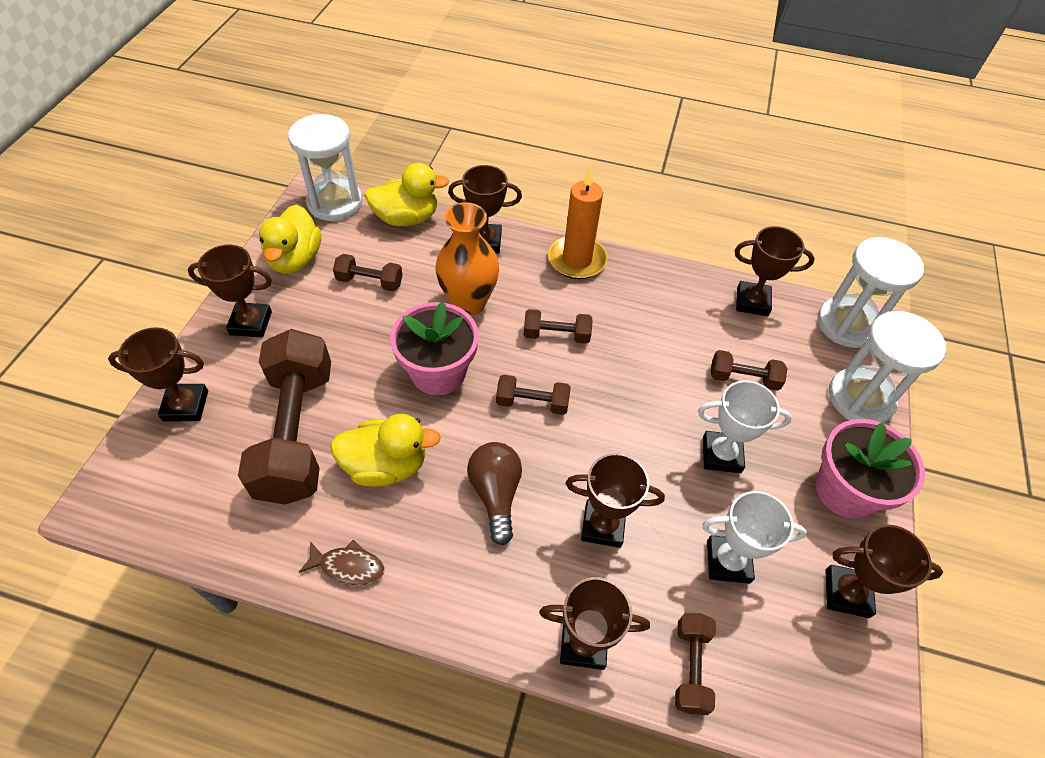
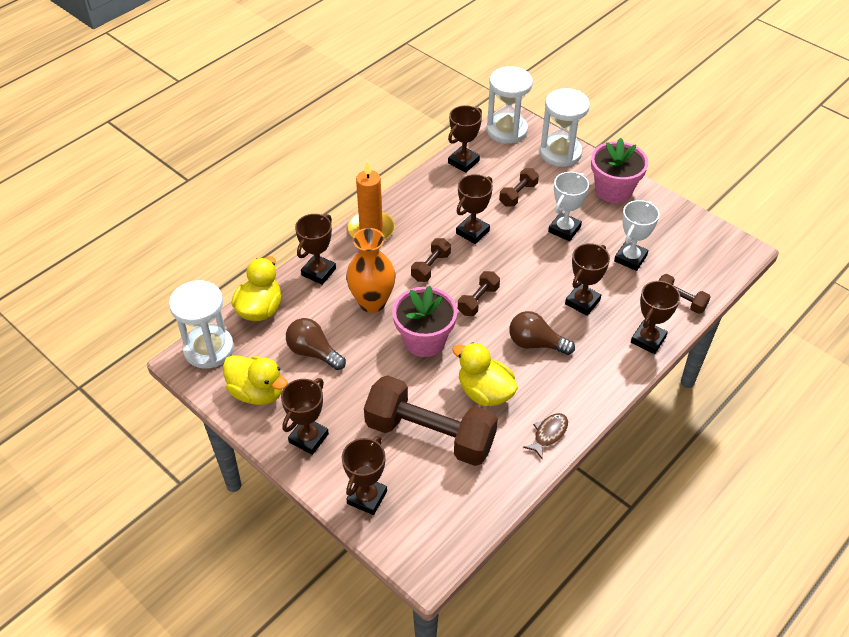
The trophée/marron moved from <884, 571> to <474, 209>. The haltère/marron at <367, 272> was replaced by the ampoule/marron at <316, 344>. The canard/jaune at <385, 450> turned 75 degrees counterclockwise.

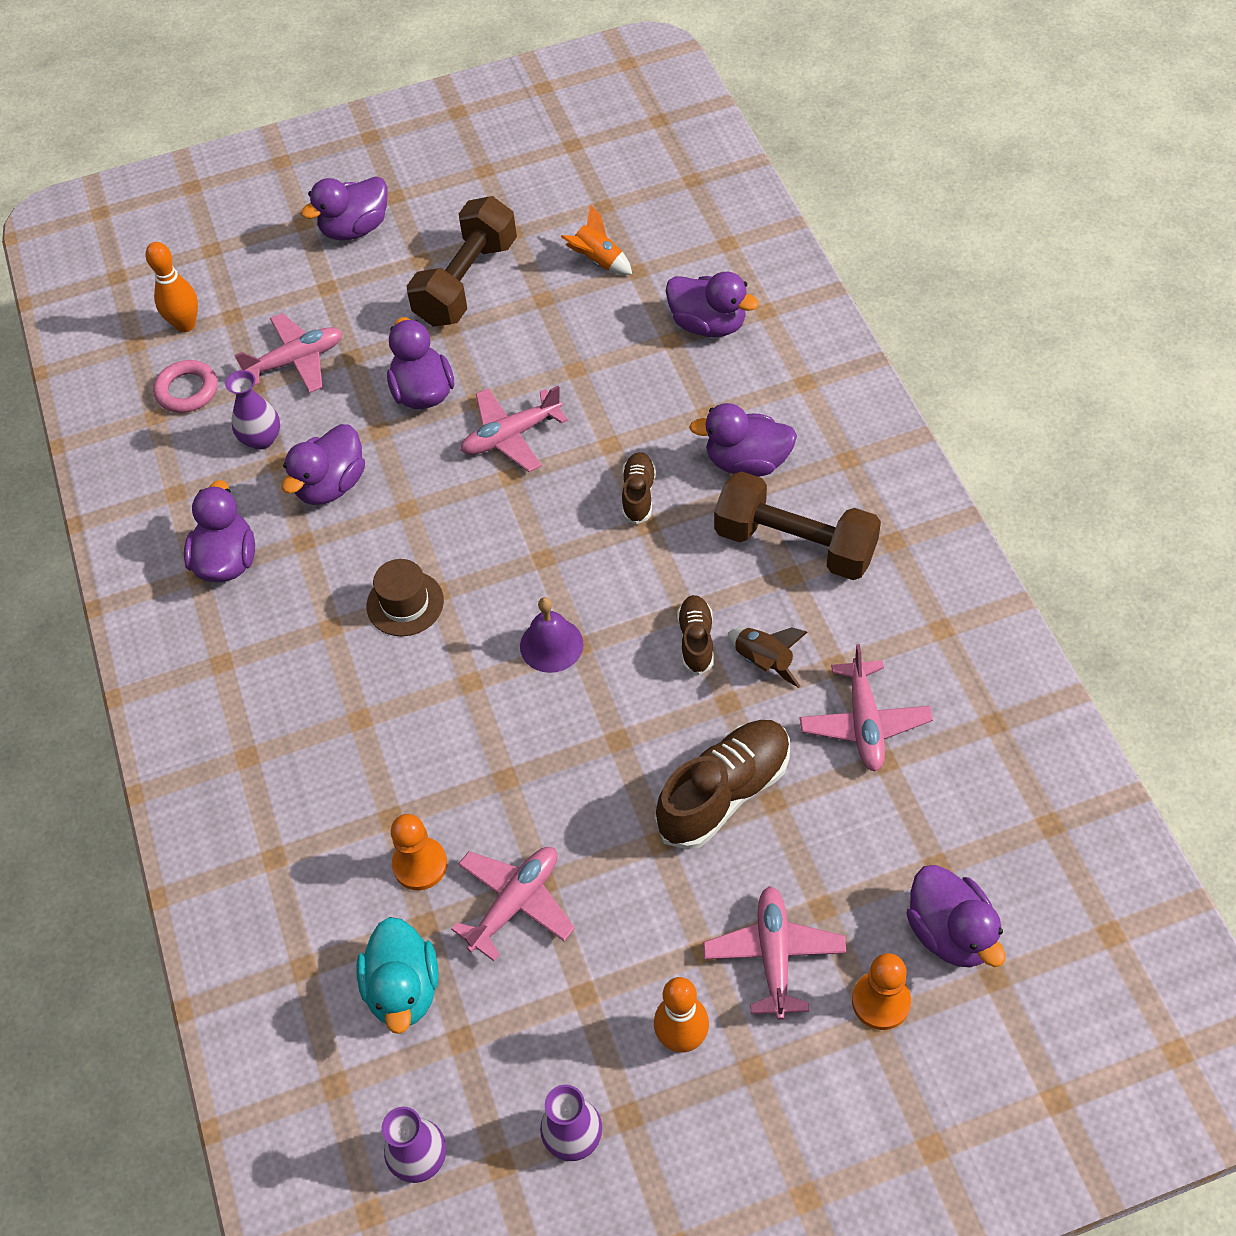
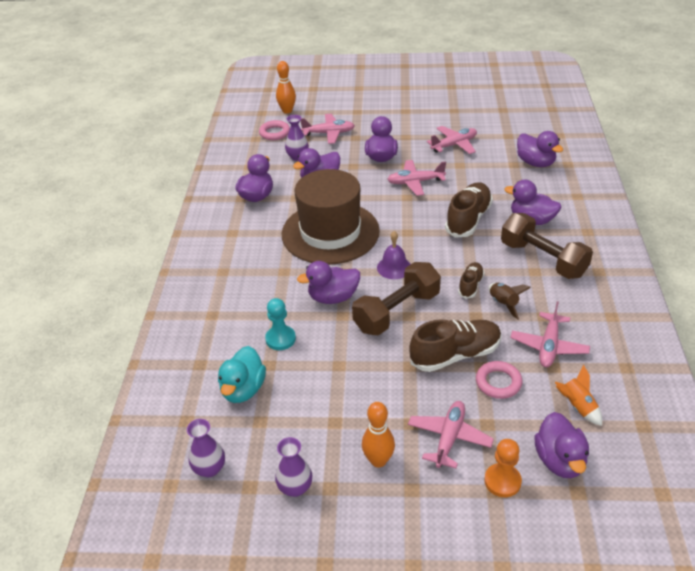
The anneau/rose at <499, 380> appeared. The canard/violet moved from <344, 208> to <328, 282>. The haltère/marron moved from <462, 261> to <396, 298>. The avion/rose moved from <513, 904> to <452, 140>. The fusée/orange moved from <596, 240> to <578, 395>. The pion/orange at <419, 852> became the pion/turquoise at <280, 324>. The chapeau/marron at <405, 597> changed to 2.40 times the size. The chaussure/marron at <639, 488> changed to 1.82 times the size.

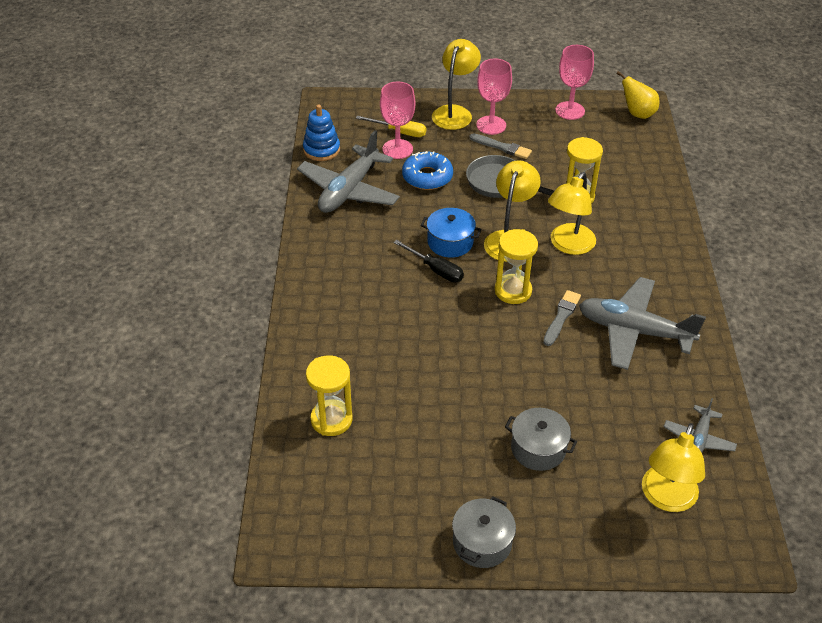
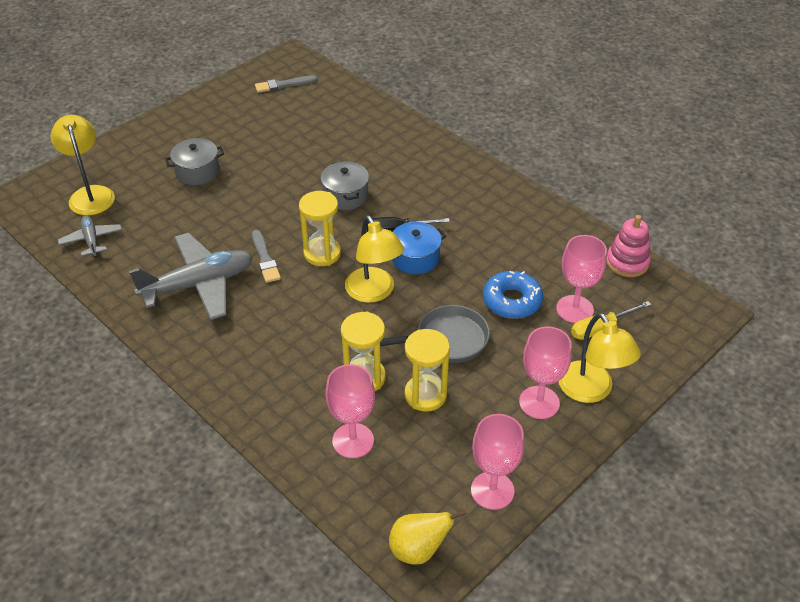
The avion/gris at <348, 171> disappeared. The lampe/jaune at <572, 213> disappeared. The verre à pied/rose at <350, 411> appeared. The sablier/jaune moved from <329, 395> to <427, 370>. The marmite/gris moved from <484, 532> to <345, 185>. The pinceau/gris moved from <500, 146> to <286, 84>. The jouet à empiler/bleu at <321, 133> became the jouet à empiler/rose at <629, 246>.

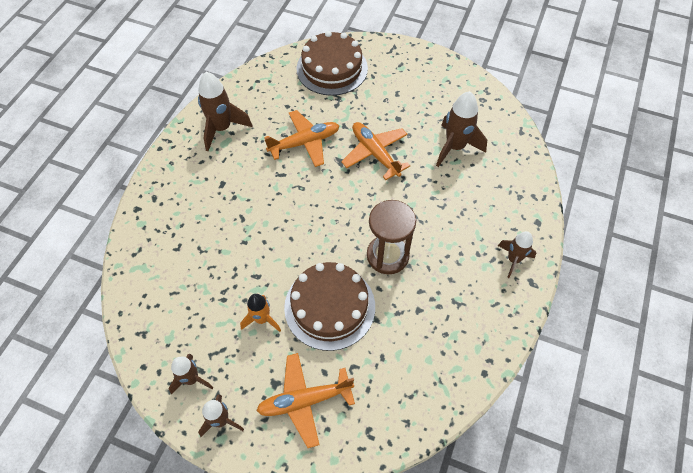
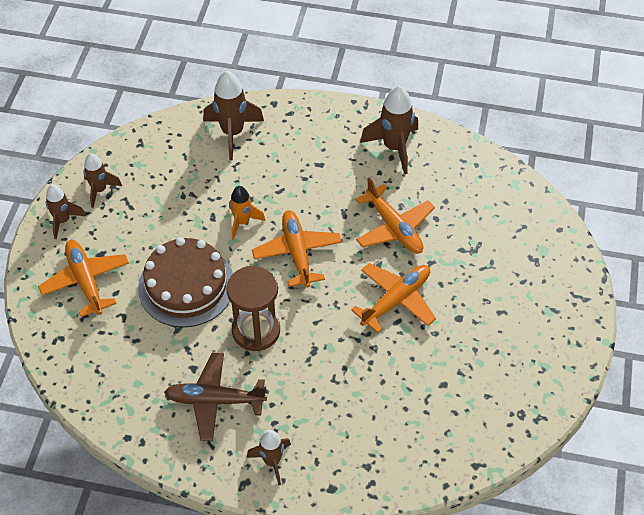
The gâteau/marron at <332, 63> disappeared. The avion/marron at <215, 397> appeared. The avion/orange at <297, 249> appeared. The fusée/orange moved from <260, 313> to <247, 213>. The fusée/marron moved from <461, 129> to <233, 115>.

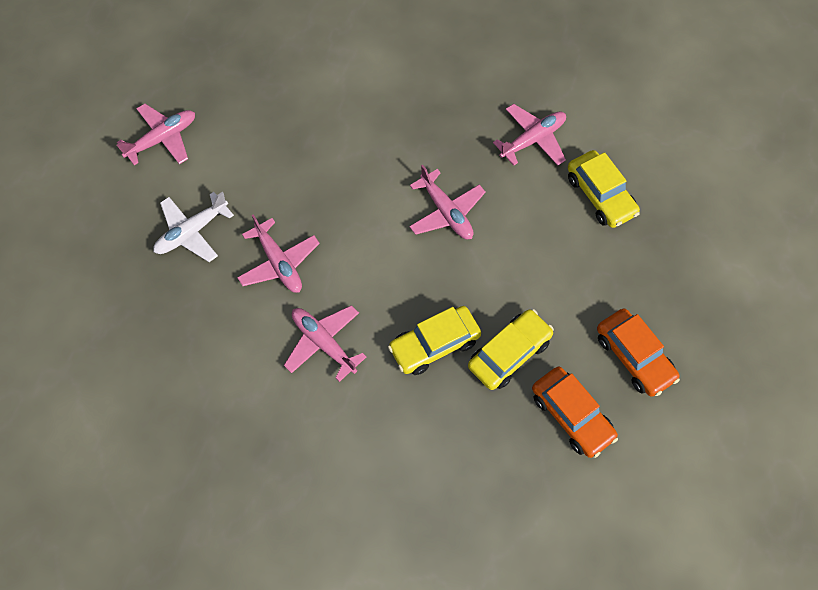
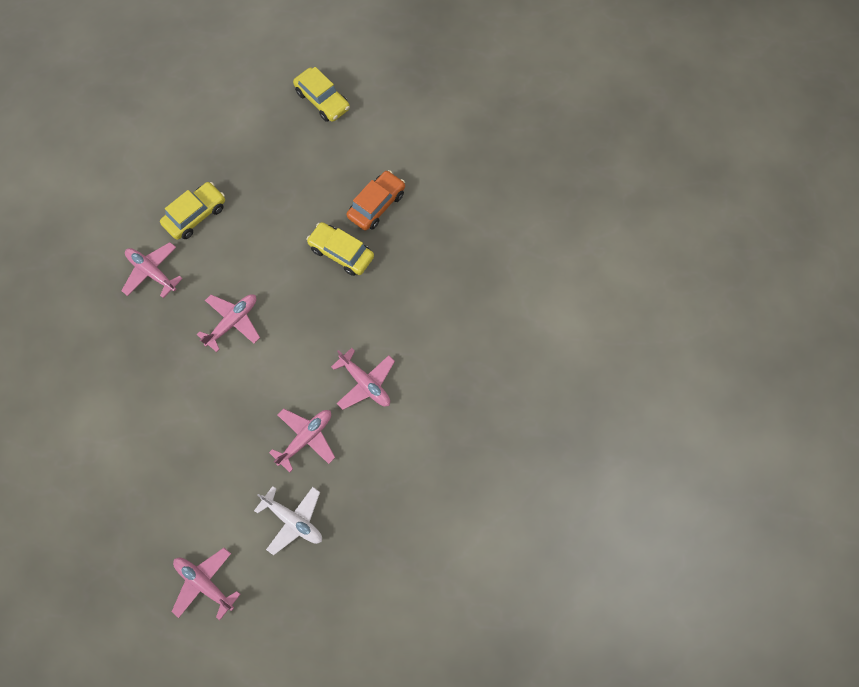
The voiture/orange at <638, 352> disappeared. The voiture/jaune moved from <434, 340> to <321, 94>. The avion/rose at <325, 343> turned 75 degrees counterclockwise.

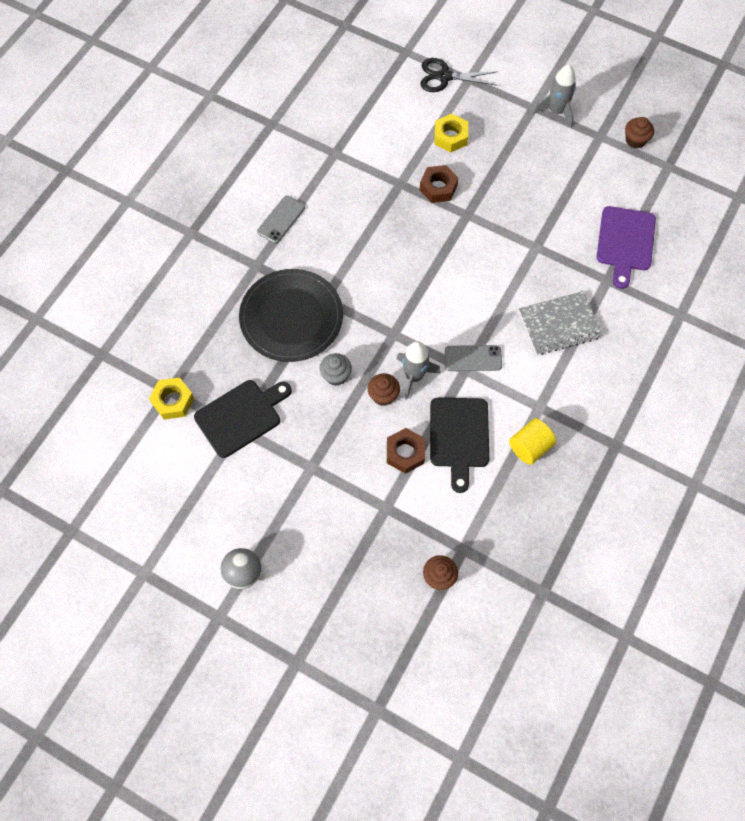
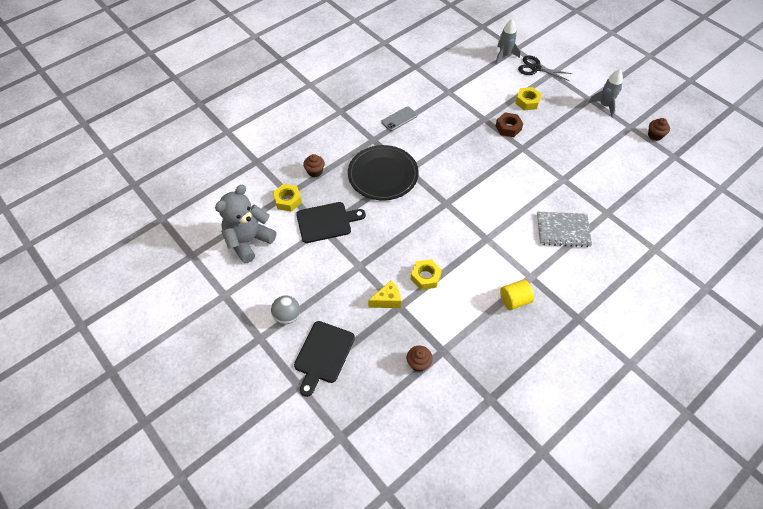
The muffin/gris at <336, 369> disappeared. The téléphone/gris at <473, 358> disappeared. The planche à découper/violet at <626, 247> disappeared. The ours en peluche/gris at <245, 224> appeared. The fromage/jaune at <384, 294> appeared. The muffin/marron moved from <383, 389> to <314, 165>. The fusée/gris moved from <418, 370> to <507, 41>. The planche à découper/noir moved from <459, 445> to <324, 359>. The écrou/marron at <406, 451> became the écrou/jaune at <426, 274>.

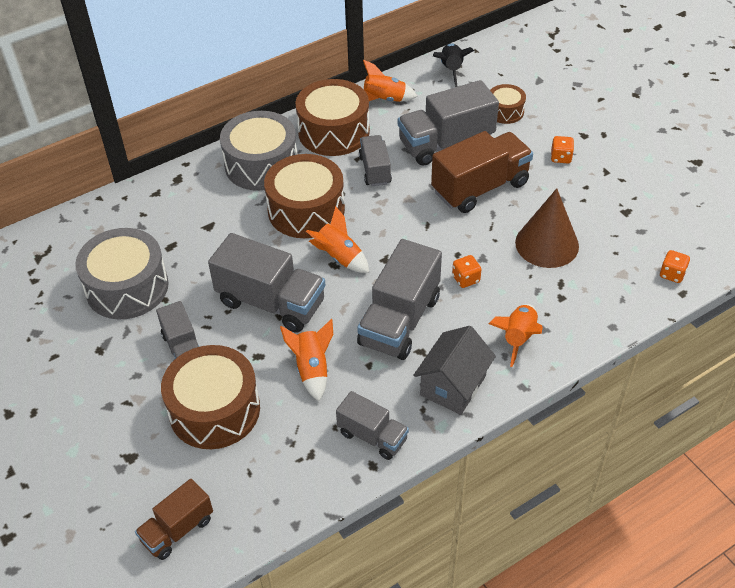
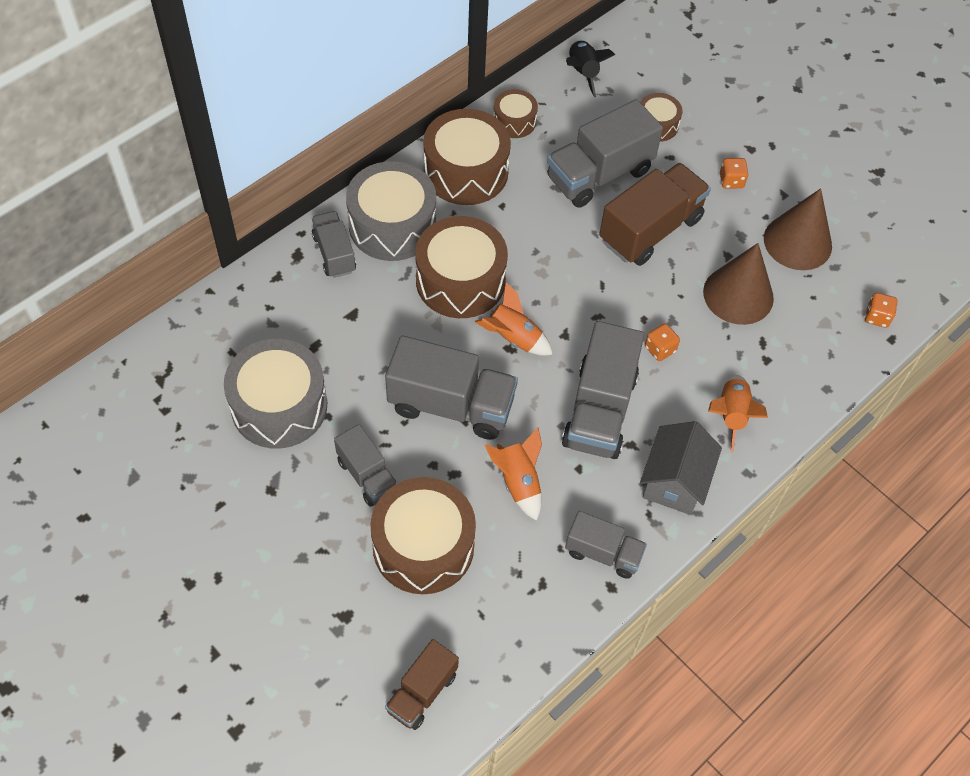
The cône/marron at <798, 229> appeared. The camion/gris moved from <375, 160> to <334, 244>. The fusée/orange at <390, 81> was replaced by the tambour/marron at <515, 113>.

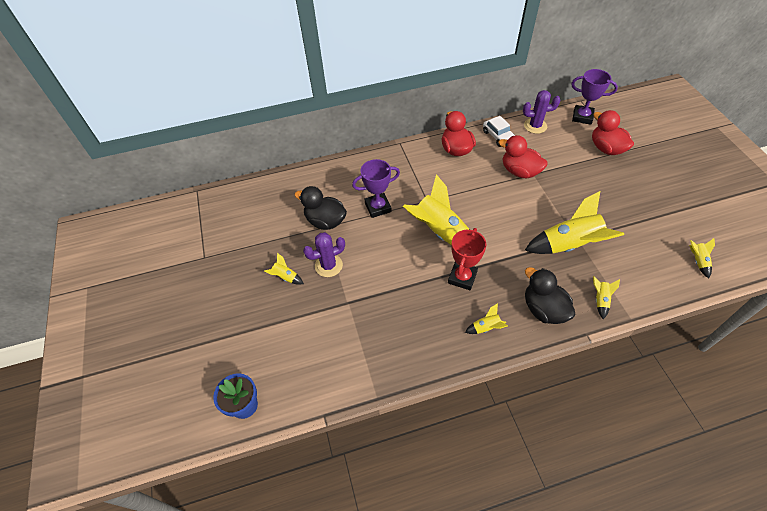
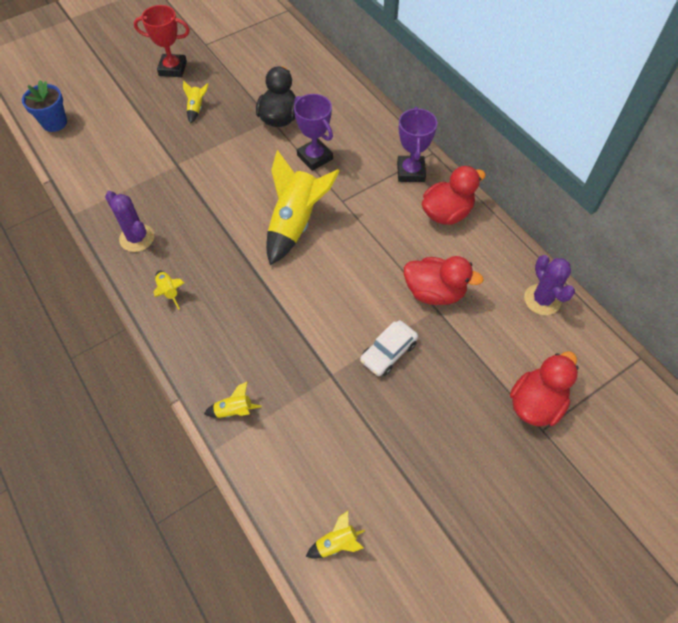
The fusée/jaune at <574, 222> disappeared. The canard/noir at <550, 295> disappeared. The cactus/violet moved from <324, 254> to <129, 221>. The trophée/rouge moved from <467, 259> to <162, 41>. The voiture/blanc moved from <499, 131> to <389, 348>. The trophée/violet moved from <594, 97> to <417, 144>. The canard/rouge at <523, 156> turned 90 degrees clockwise.

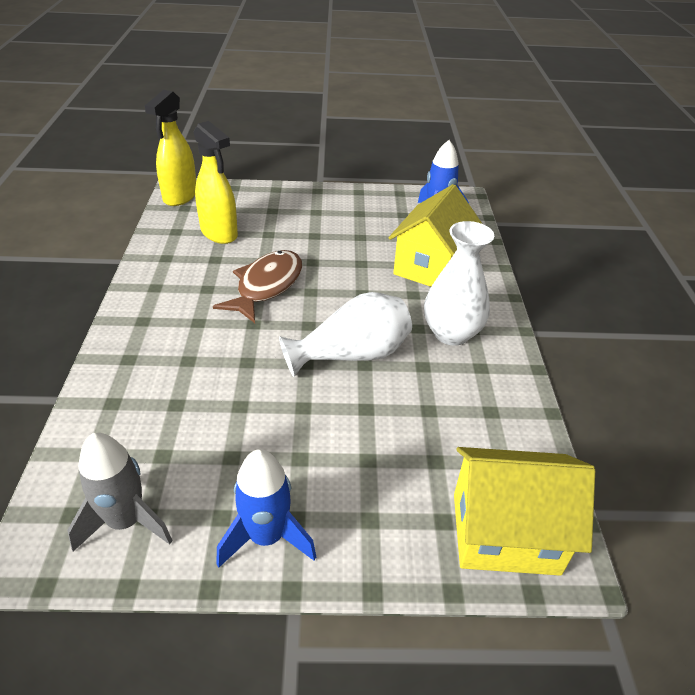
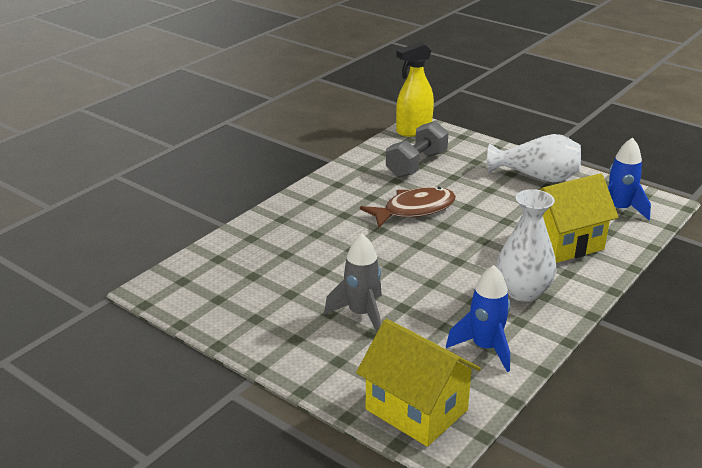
The fusée/gris moved from <120, 492> to <353, 283>. The fusée/bleu moved from <266, 508> to <478, 318>. The vase/blanc moved from <345, 334> to <534, 158>. The vaporisateur/jaune at <215, 182> was replaced by the haltère/gris at <417, 149>.

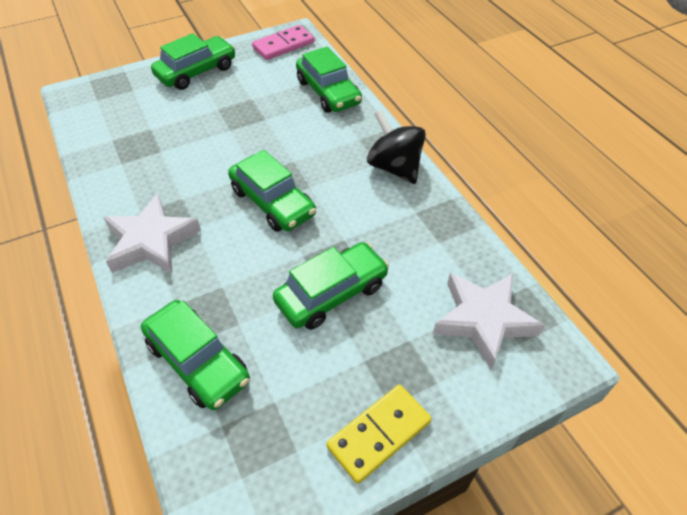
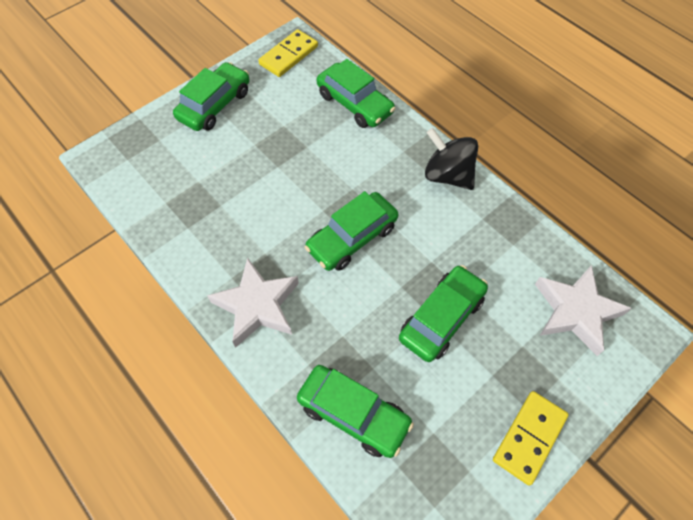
The domino/rose at <283, 42> became the domino/jaune at <288, 53>. The voiture/vert at <272, 191> turned 105 degrees clockwise.

